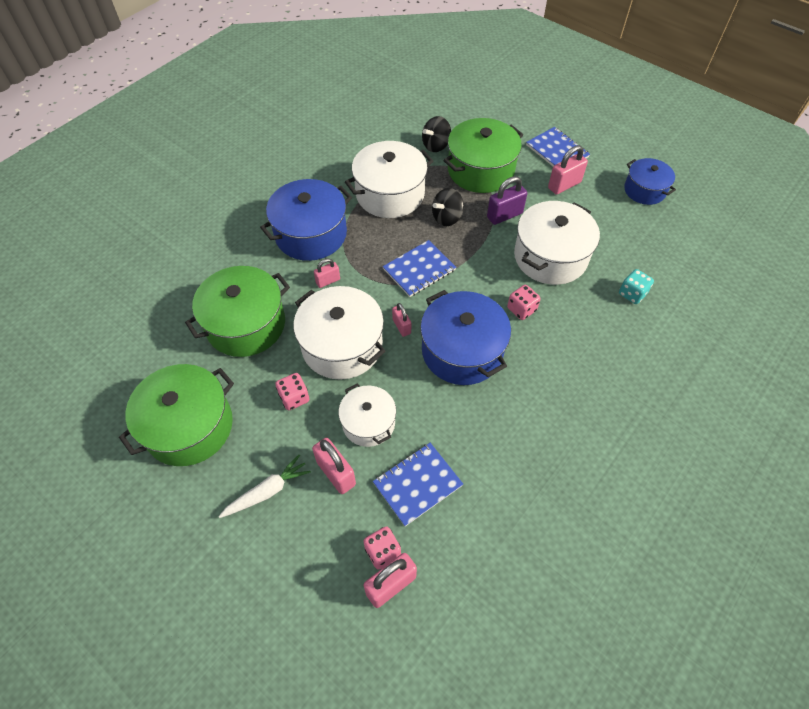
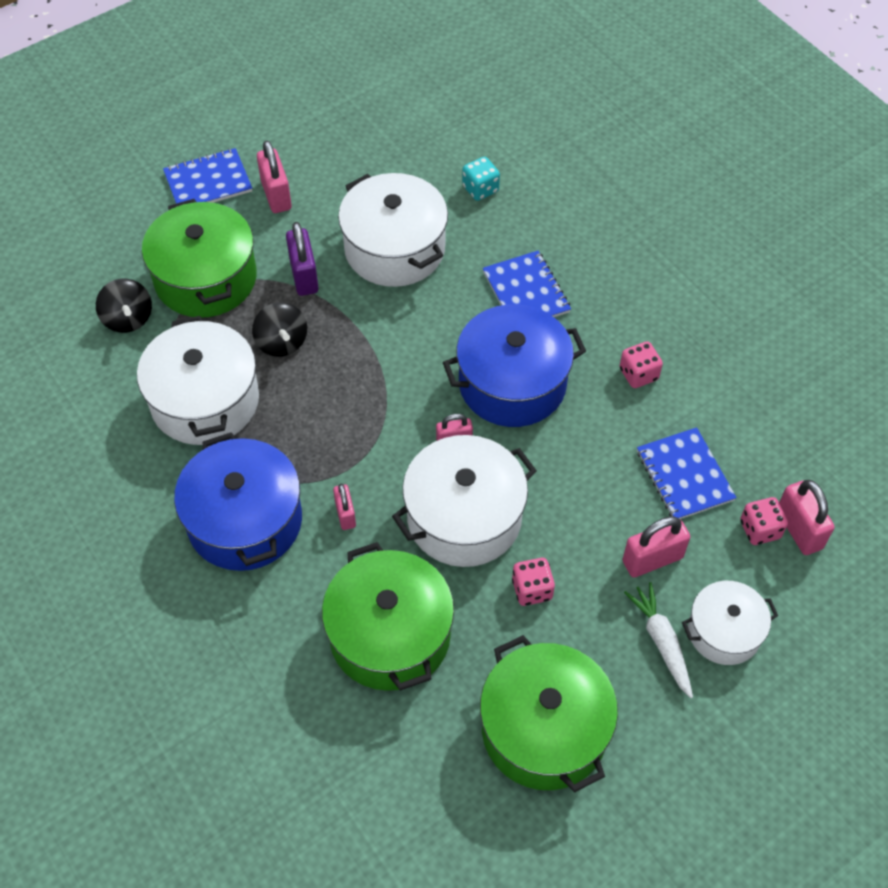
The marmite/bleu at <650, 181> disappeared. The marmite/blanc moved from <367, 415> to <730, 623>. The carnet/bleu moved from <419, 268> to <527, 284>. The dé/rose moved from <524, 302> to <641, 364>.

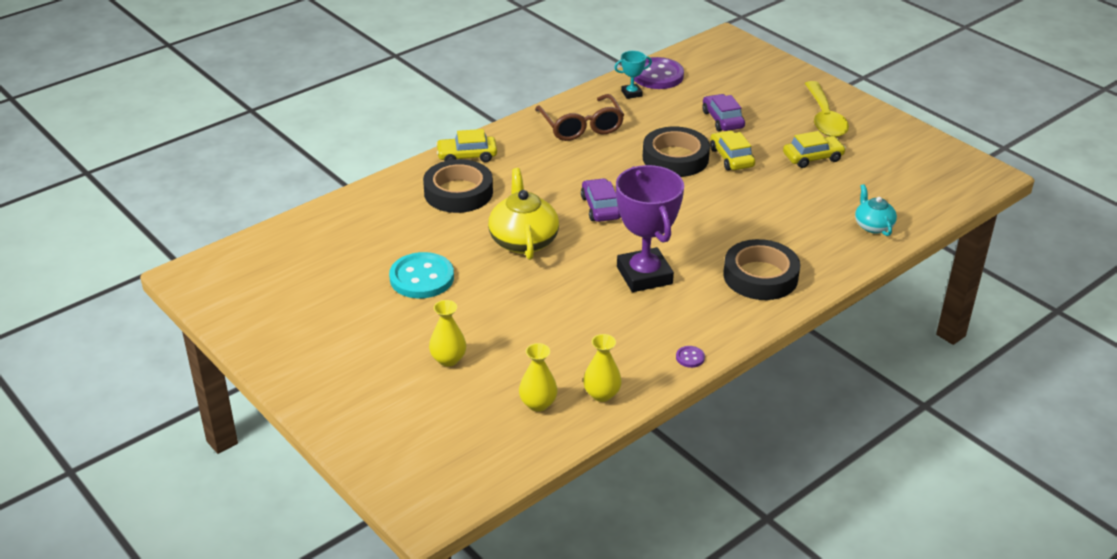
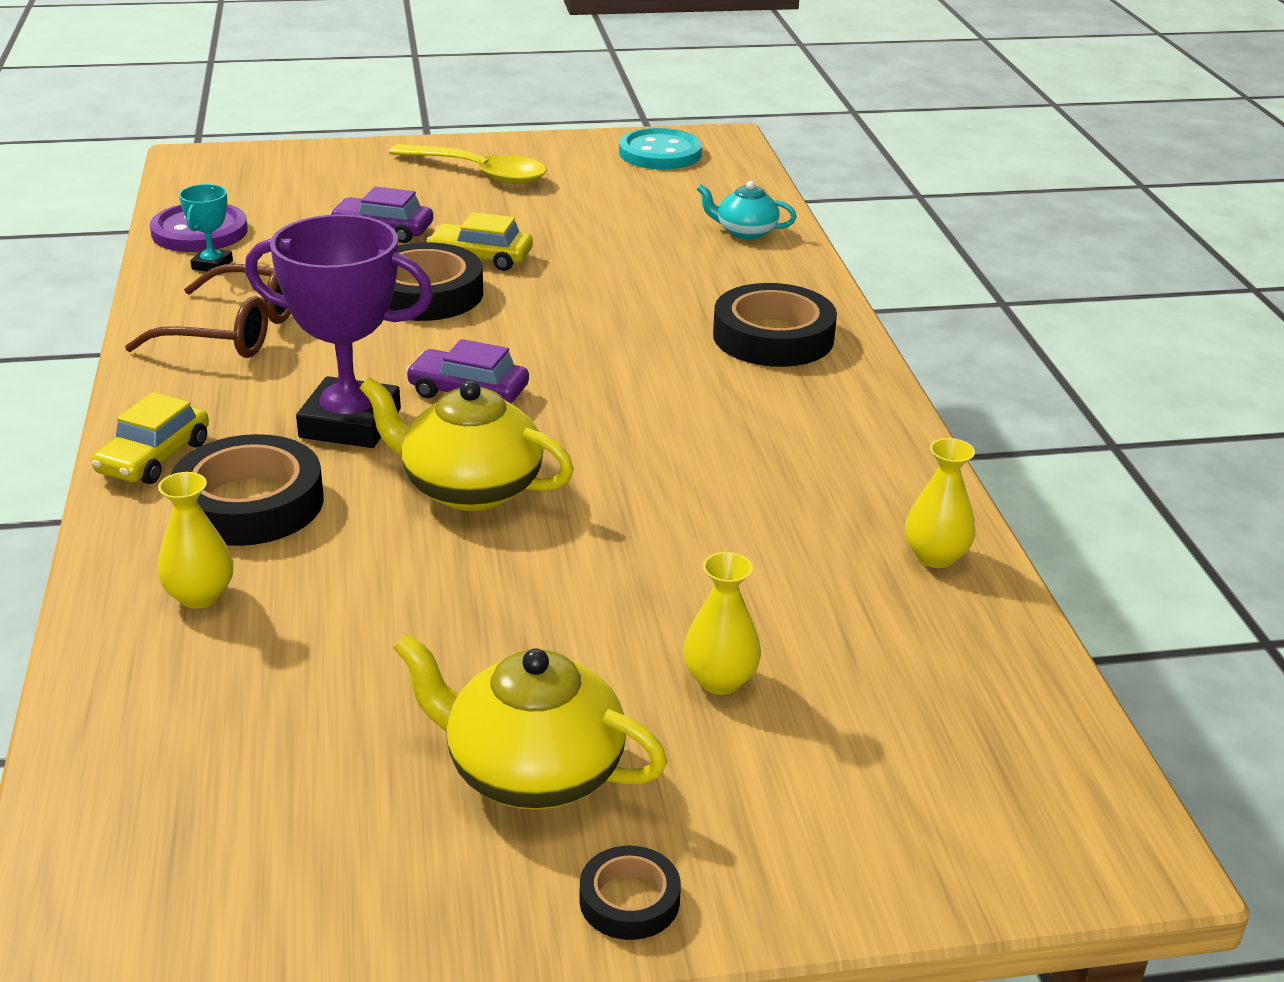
The bouton/violet at <690, 357> disappeared. The voiture/jaune at <814, 149> disappeared. The théière/jaune at <530, 721> appeared. The ruban adhésif/noir at <630, 893> appeared. The bouton/turquoise moved from <421, 275> to <660, 148>. The vase/jaune moved from <538, 377> to <195, 540>. The trophée/violet moved from <650, 228> to <339, 331>.

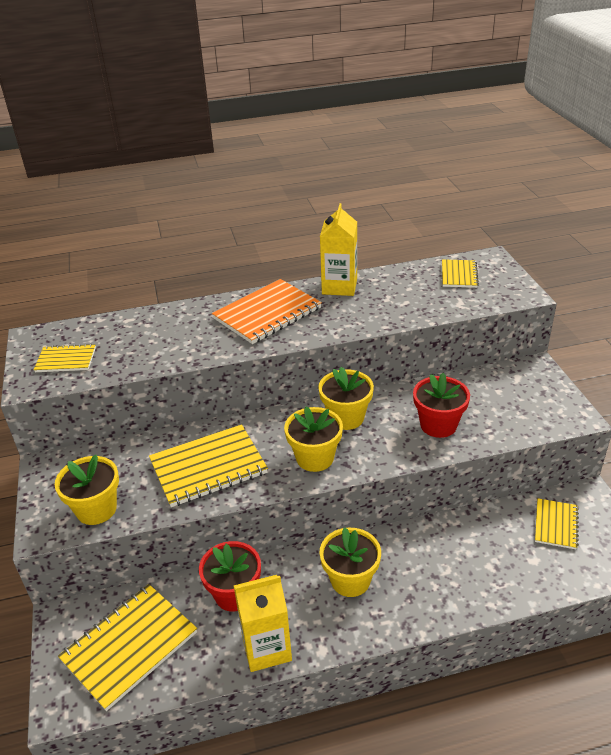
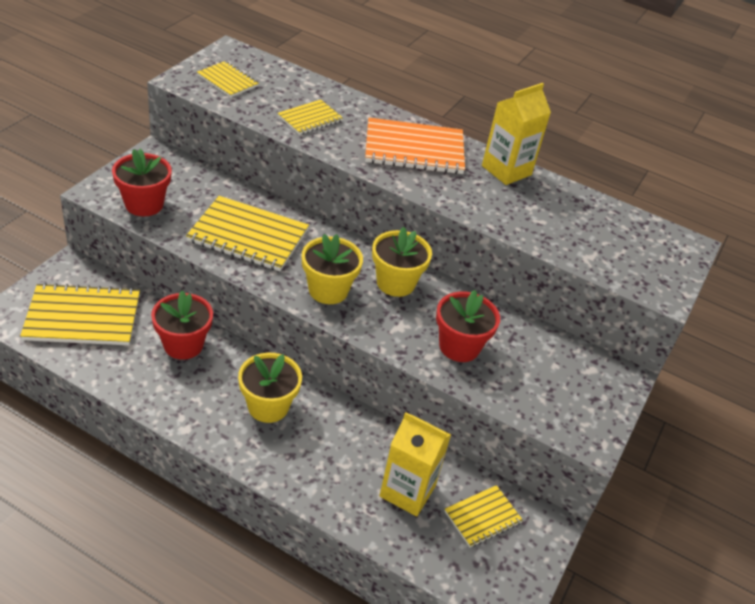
The brique de lait/jaune moved from <263, 623> to <415, 464>. The carnet/jaune moved from <460, 273> to <310, 117>. The pot de fleurs/jaune at <87, 490> became the pot de fleurs/rouge at <142, 182>.

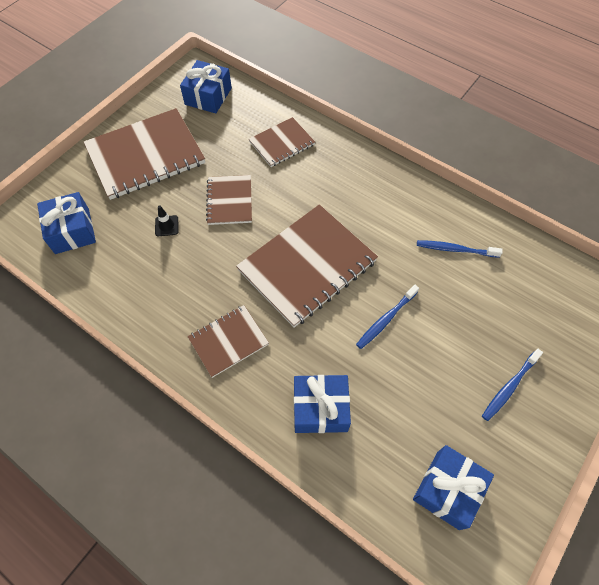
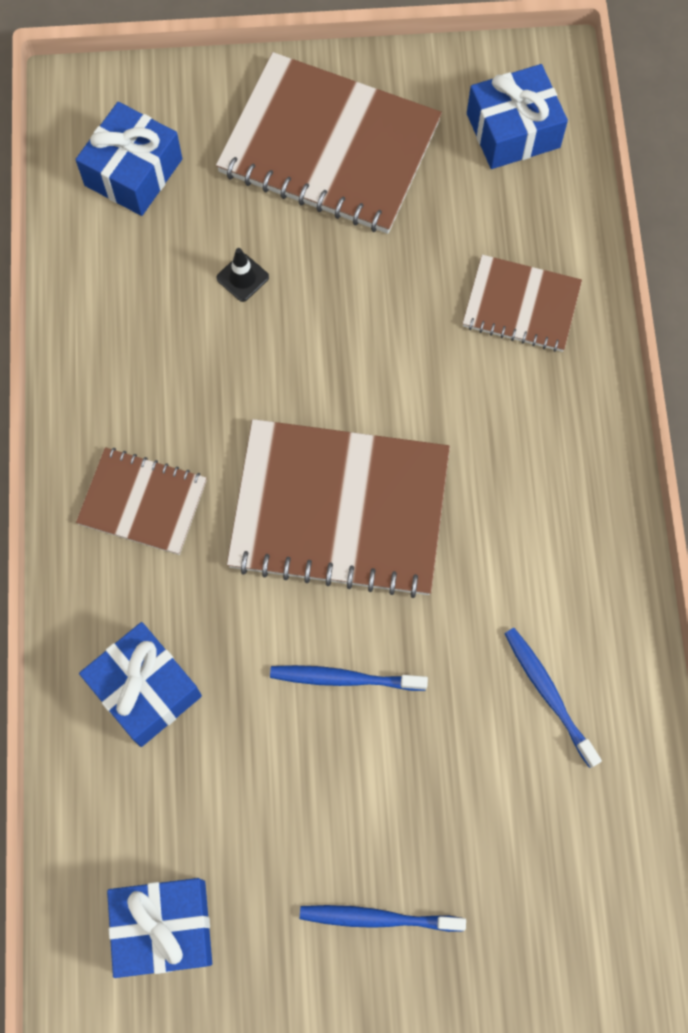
The carnet/marron at <229, 200> disappeared.

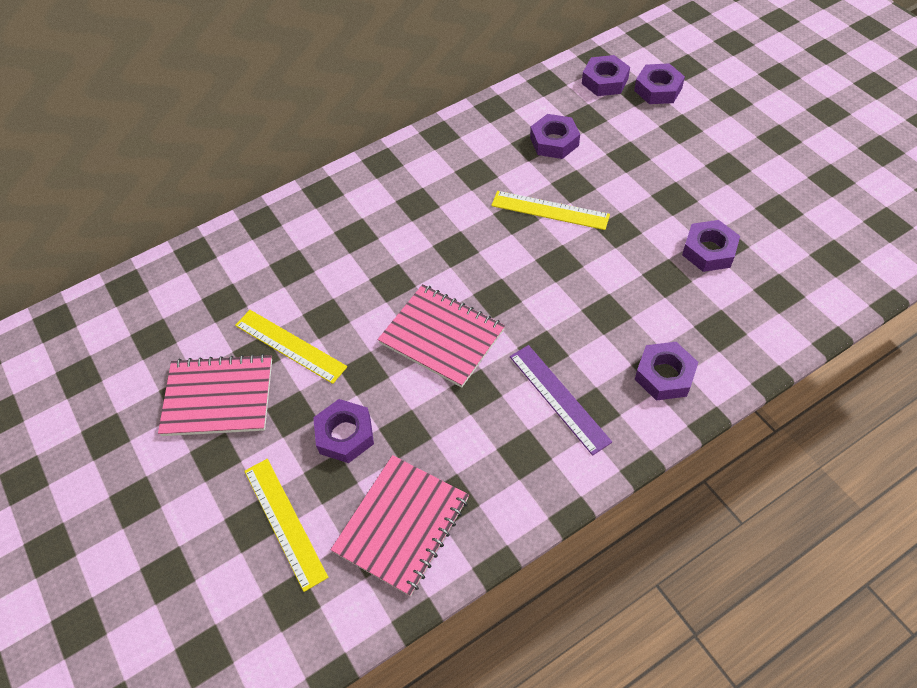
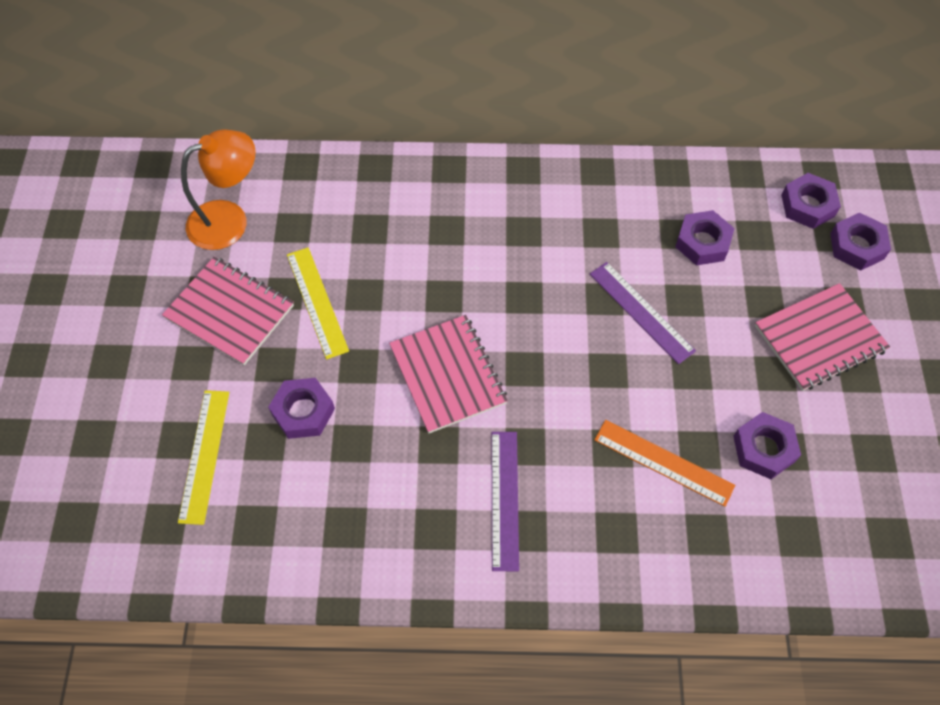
The écrou/violet at <666, 371> disappeared. The lampe/orange at <218, 189> appeared. The règle/orange at <664, 463> appeared. The carnet/rose moved from <399, 525> to <822, 337>. The règle/jaune at <550, 210> became the règle/violet at <643, 313>.

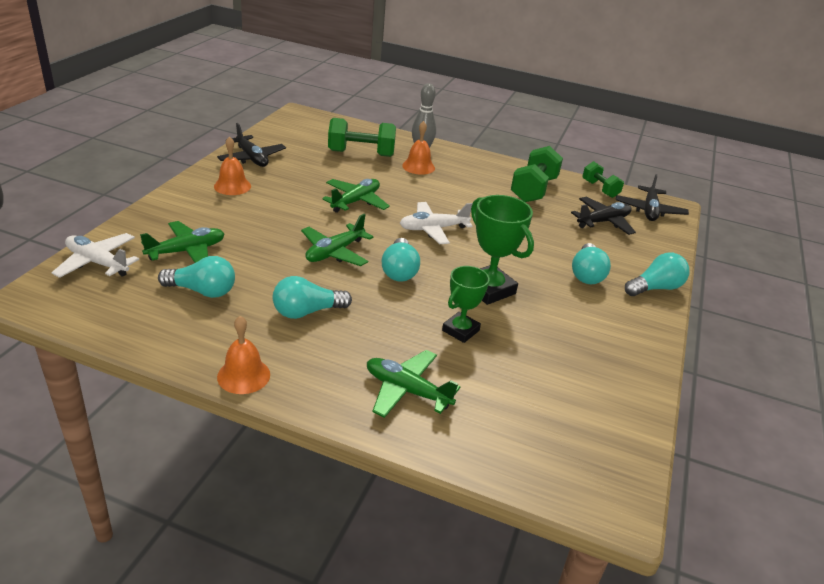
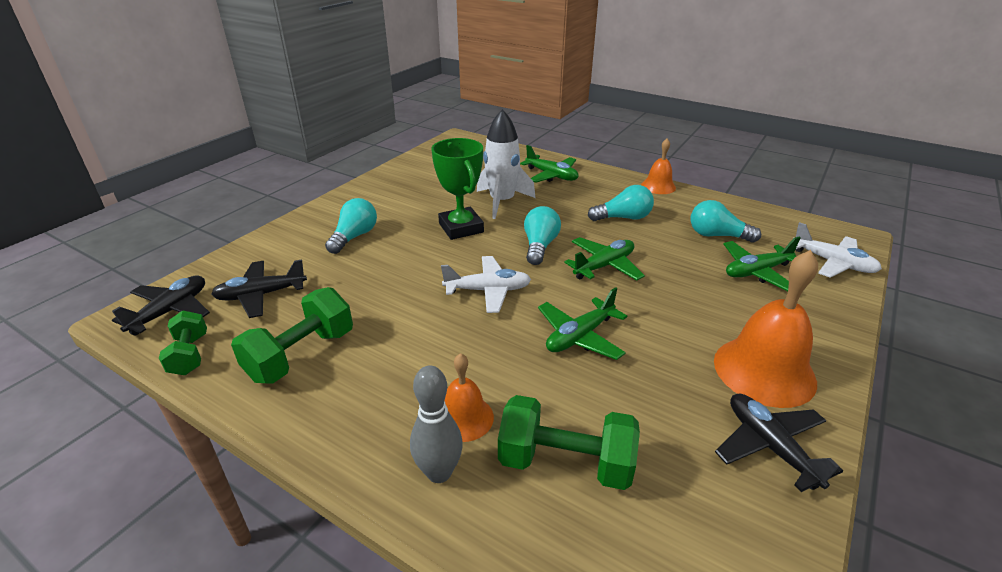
The ampoule/turquoise at <657, 274> disappeared. The trophée/vert at <465, 304> was replaced by the fusée/blanc at <506, 164>. The cloche/orange at <232, 165> changed to 1.79 times the size.

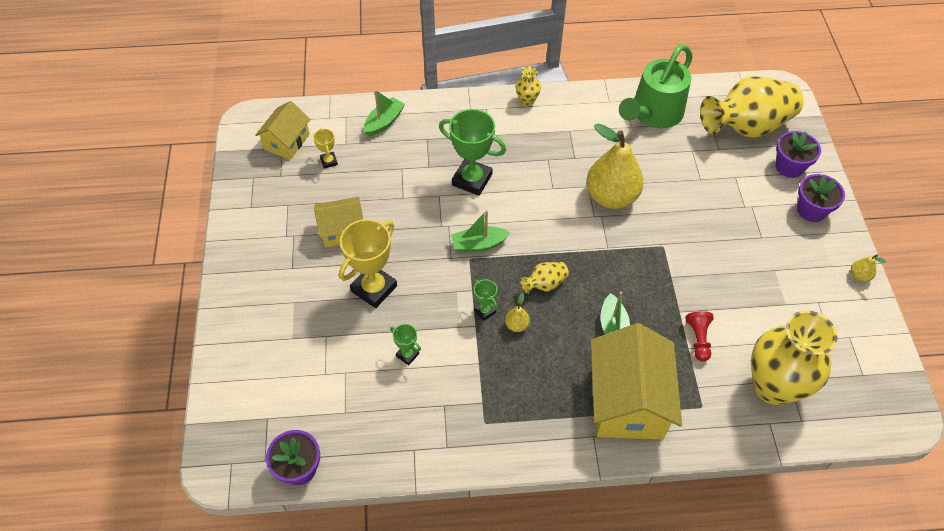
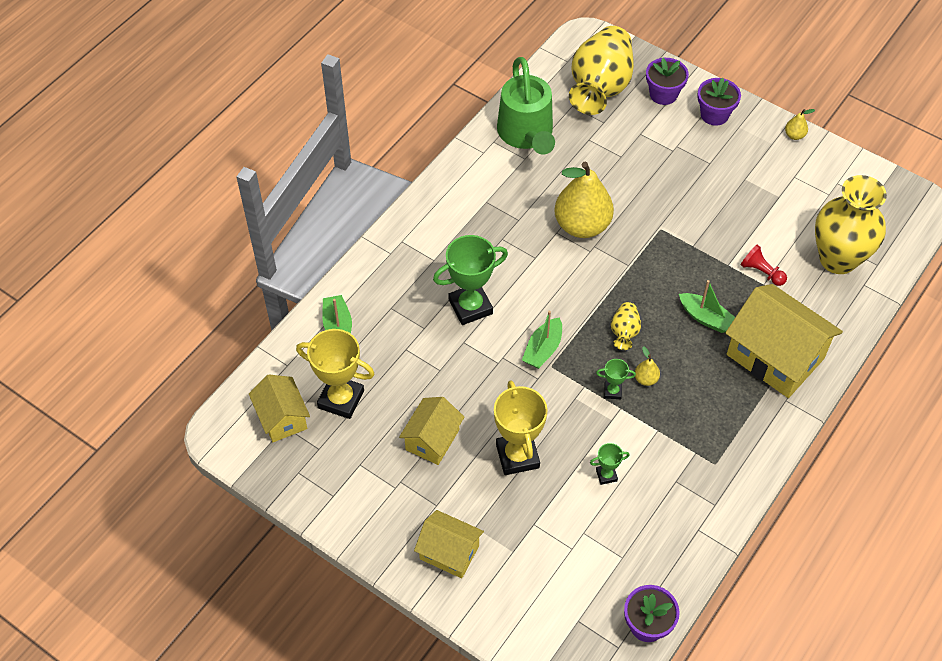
The vase/jaune at <528, 86> disappeared. The maison/jaune at <449, 544> appeared. The trophée/jaune at <325, 148> changed to 2.09 times the size.

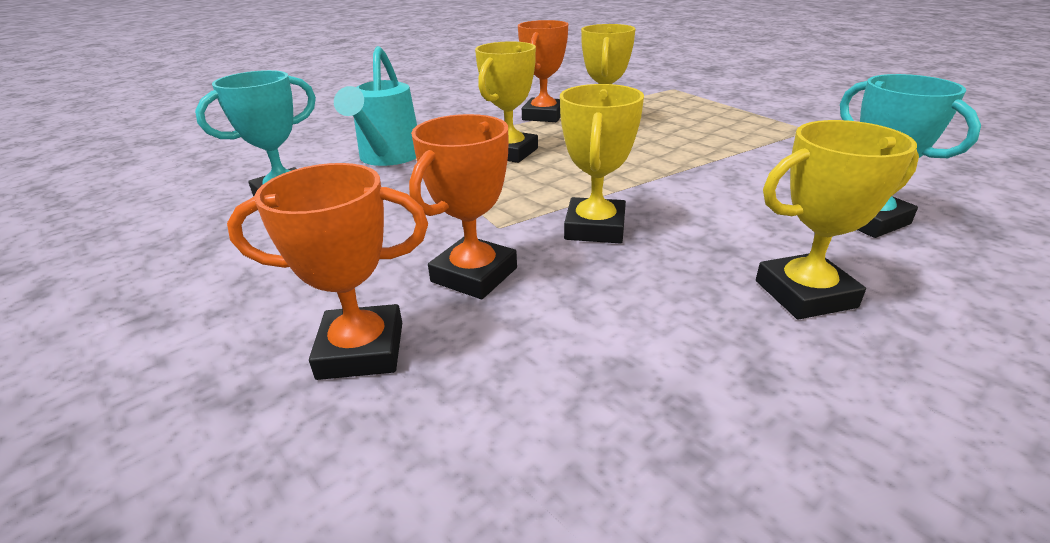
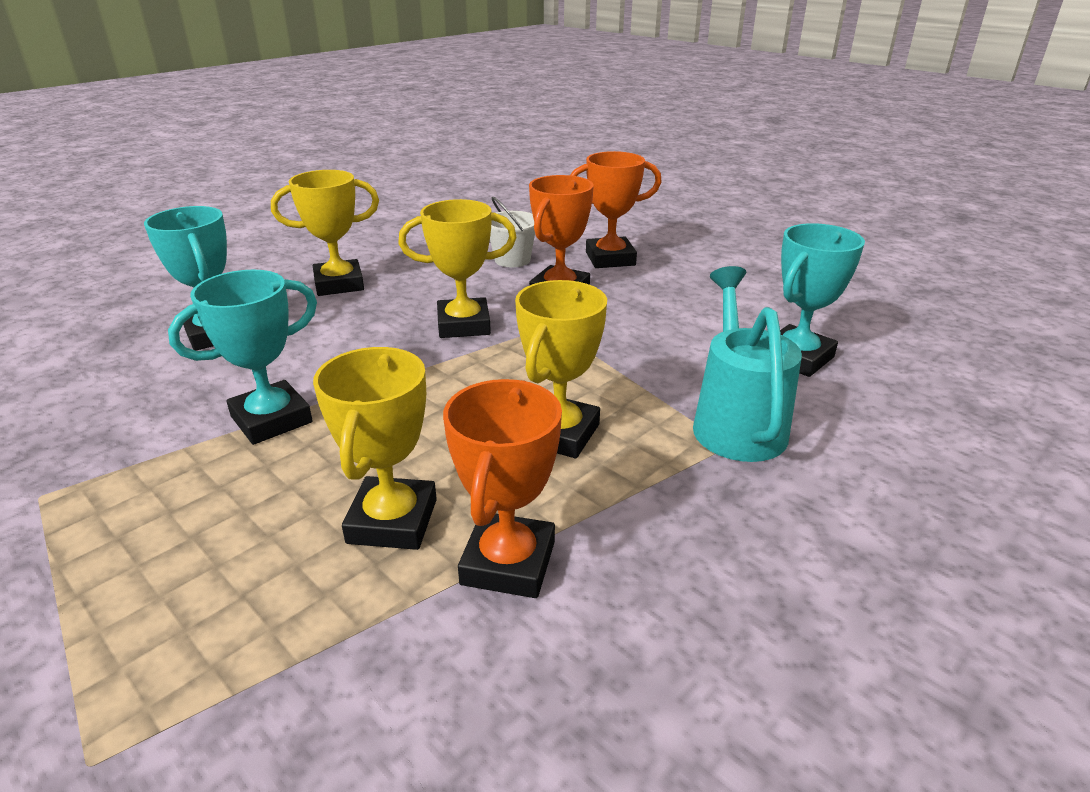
The trophée/turquoise at <242, 357> appeared. The seau/blanc at <512, 232> appeared. The trophée/jaune at <602, 163> turned 75 degrees clockwise.

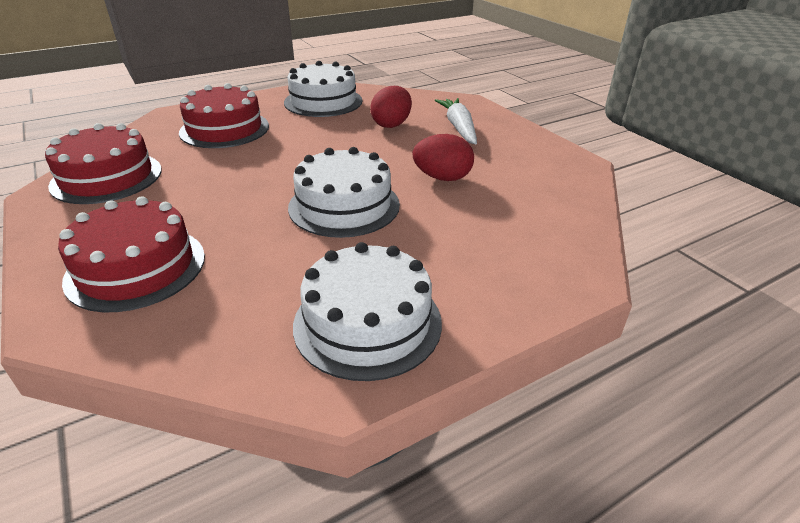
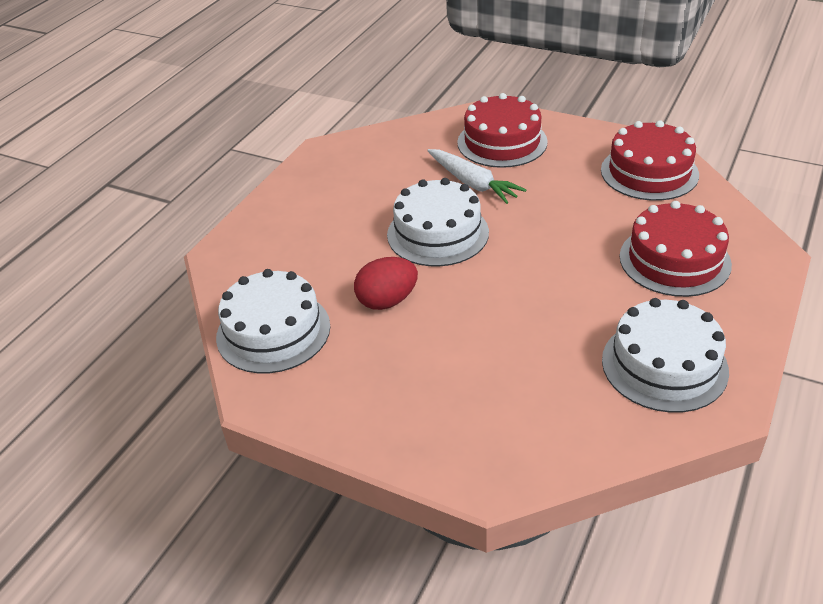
The œuf/rouge at <391, 107> disappeared. The gâteau/blanc moved from <367, 311> to <273, 321>. The carotte/blanc moved from <456, 121> to <477, 176>.

